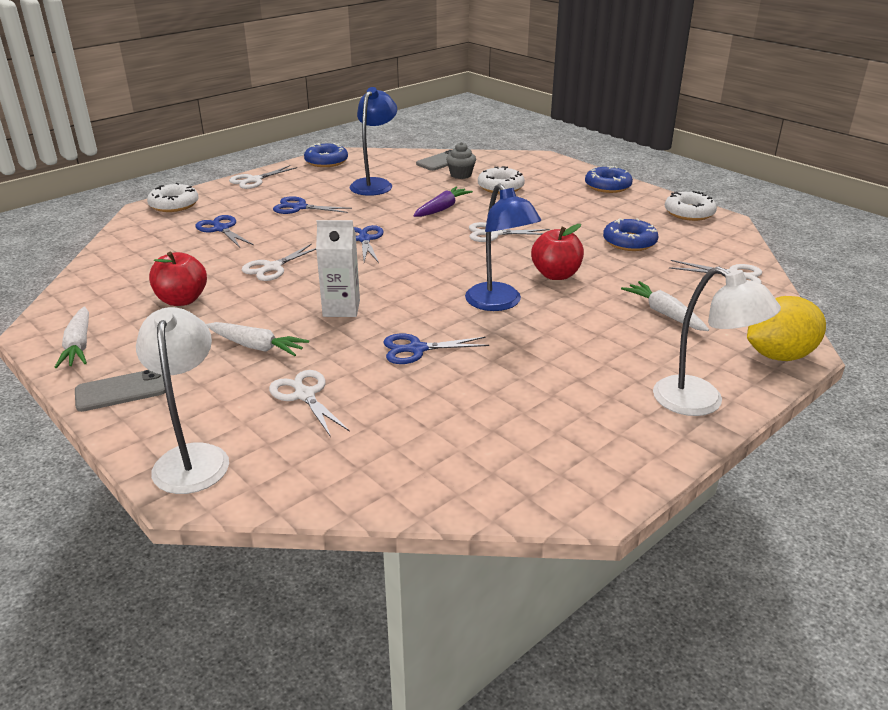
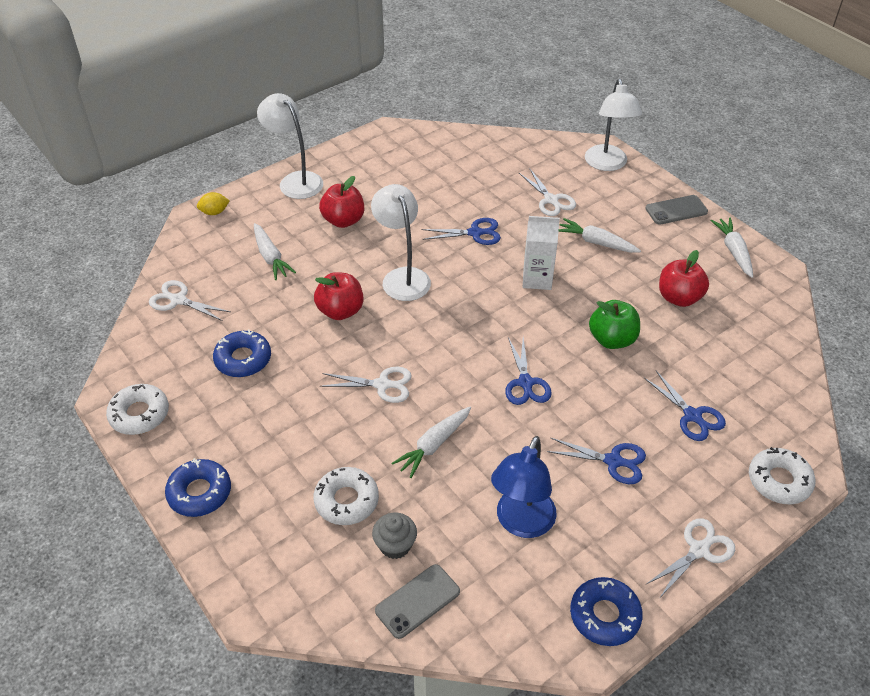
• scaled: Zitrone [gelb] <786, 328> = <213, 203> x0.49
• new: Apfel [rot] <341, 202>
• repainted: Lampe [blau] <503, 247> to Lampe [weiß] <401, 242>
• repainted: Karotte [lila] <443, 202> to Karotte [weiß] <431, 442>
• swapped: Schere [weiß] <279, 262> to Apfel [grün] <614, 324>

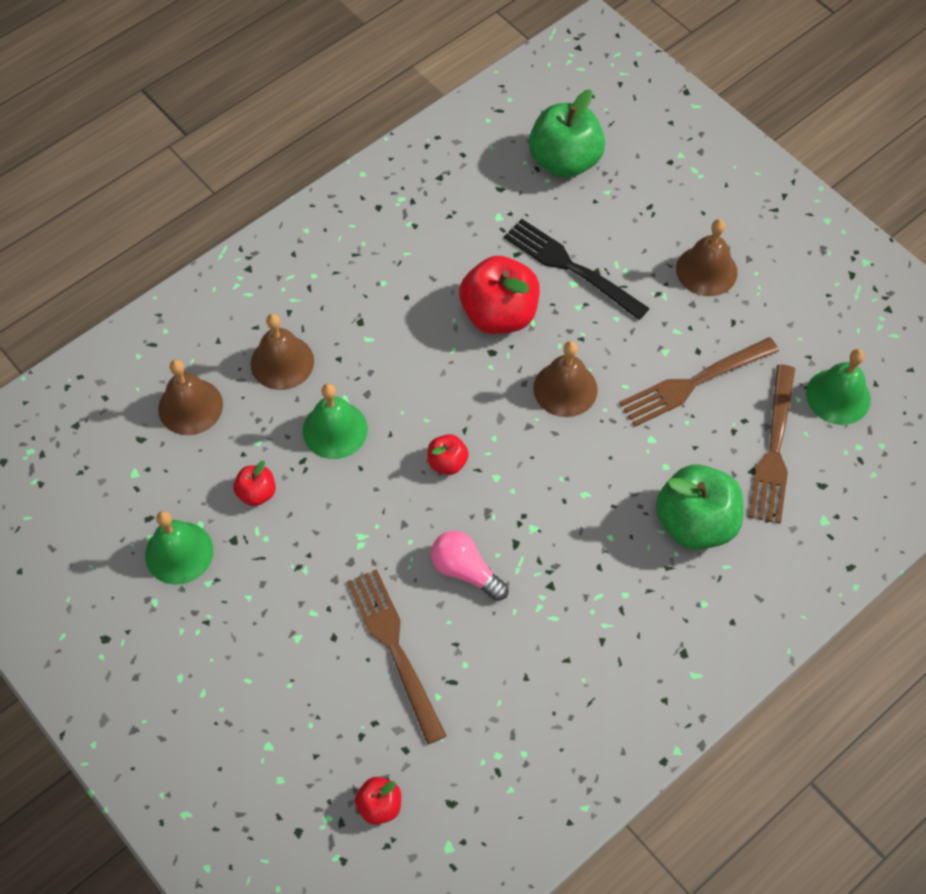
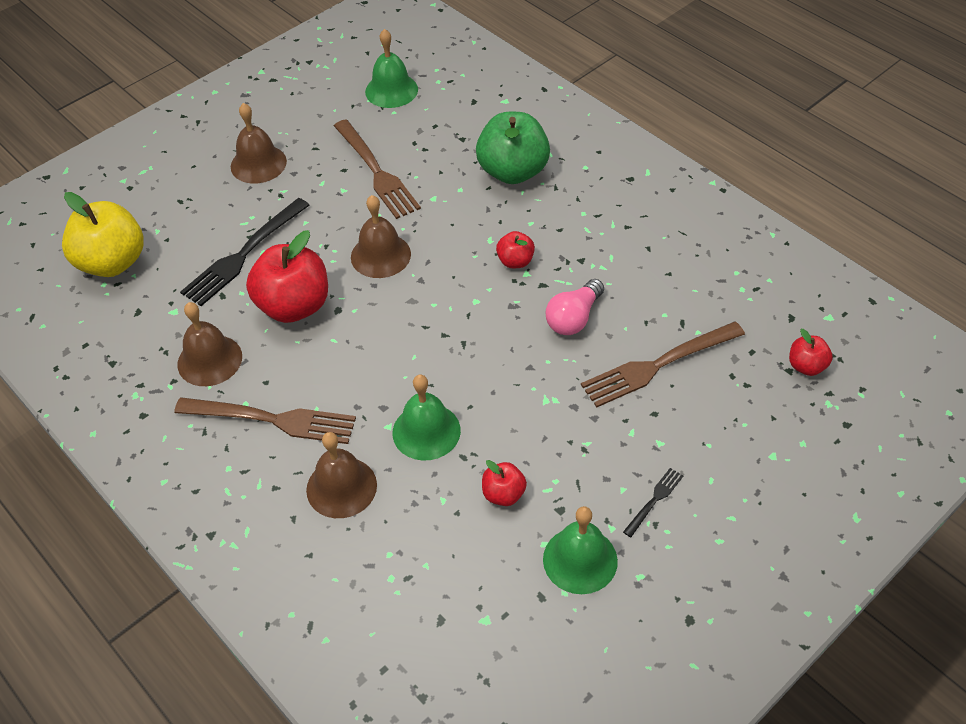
• repainted: Apfel [grün] <567, 134> to Apfel [gelb] <103, 234>
• shifted: Gabel [braun] <772, 444> to <265, 420>
• shifted: Glocke [braun] <190, 397> to <209, 344>
• shifted: Apfel [rot] <448, 454> to <515, 249>
• new: Gabel [schwarz] <653, 502>

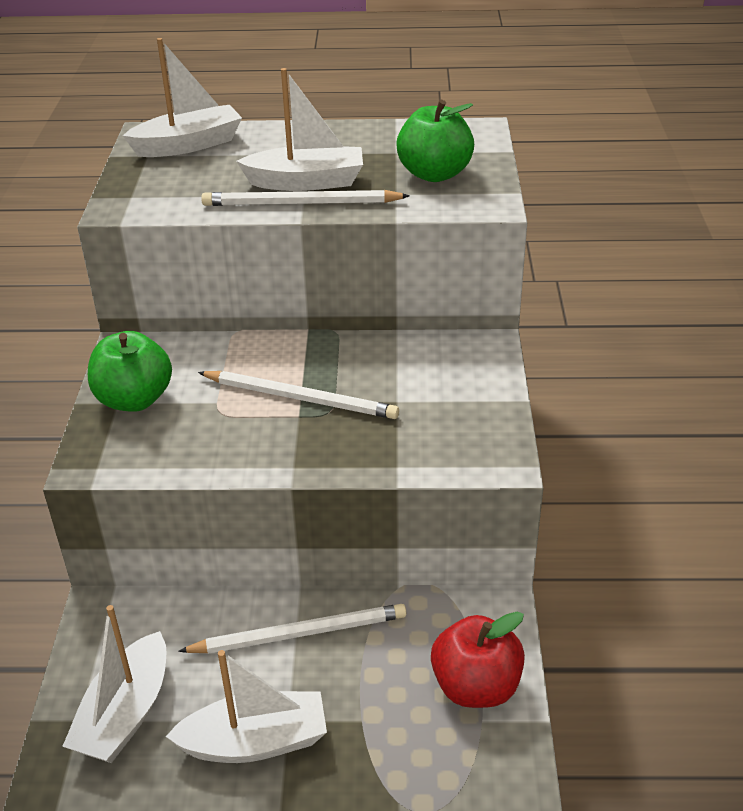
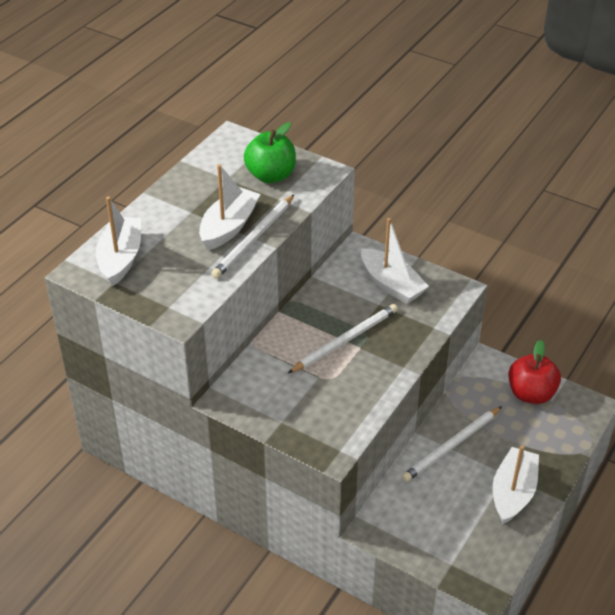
• shifted: Boot [weiß] <114, 684> to <395, 261>
• rotated: Bleistift [weiß] <292, 629> = <452, 444> 150 degrees counterclockwise
• gone: Apfel [grün] <130, 371>

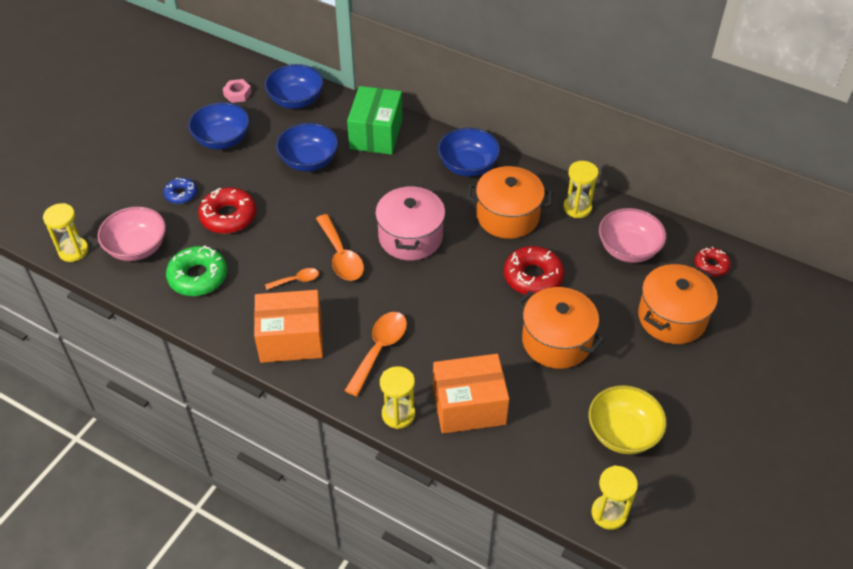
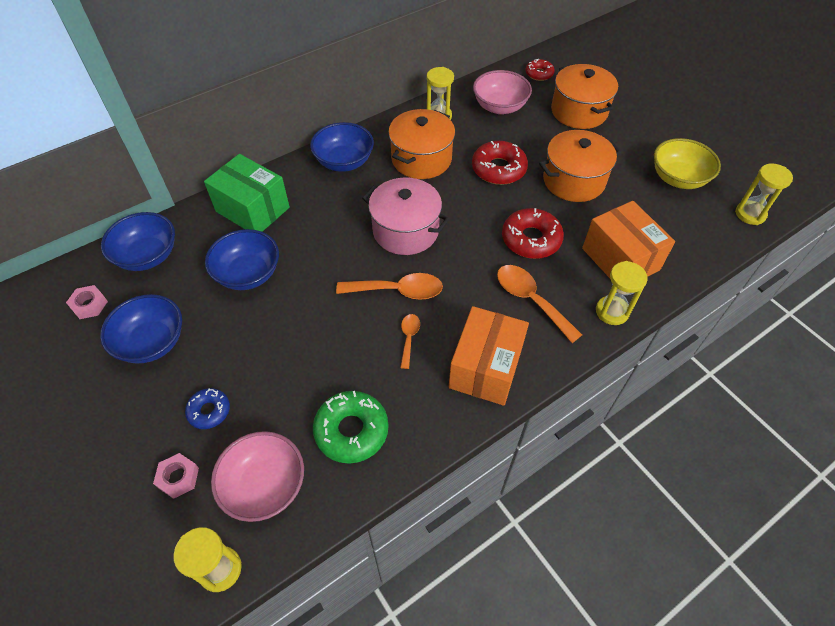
• new: Sechskantmutter [rosa] <176, 476>
• shifted: Donut [rot] <227, 210> to <533, 233>
• rotated: Schachtel [orange] <471, 394> = <628, 239> 45 degrees counterclockwise

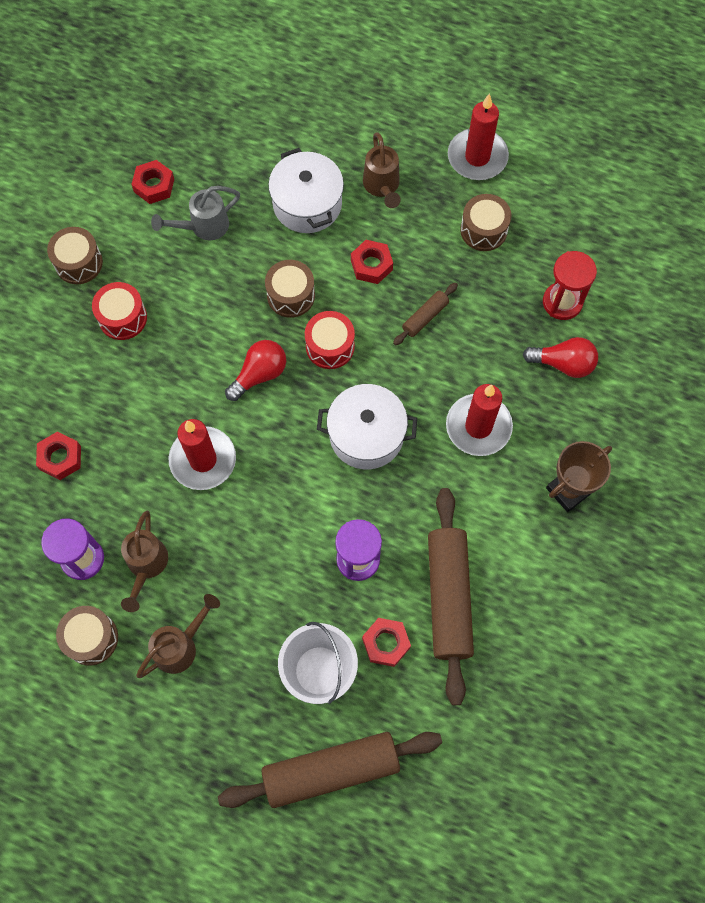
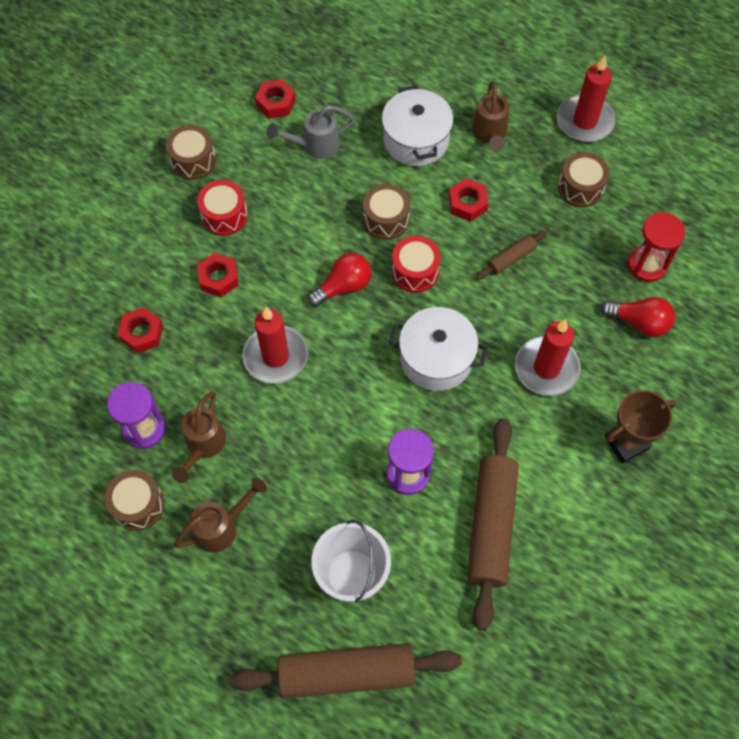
• shifted: Sechskantmutter [rot] <386, 642> to <218, 275>

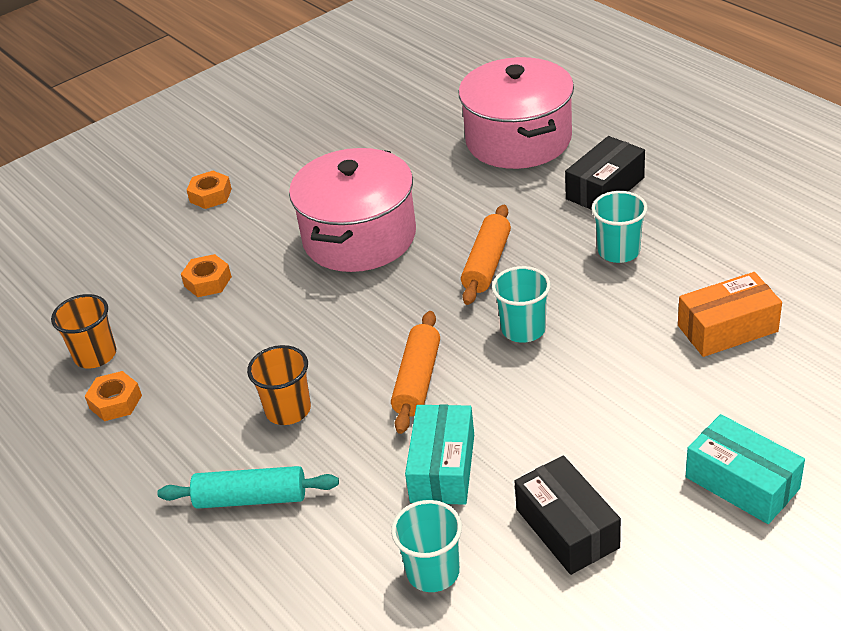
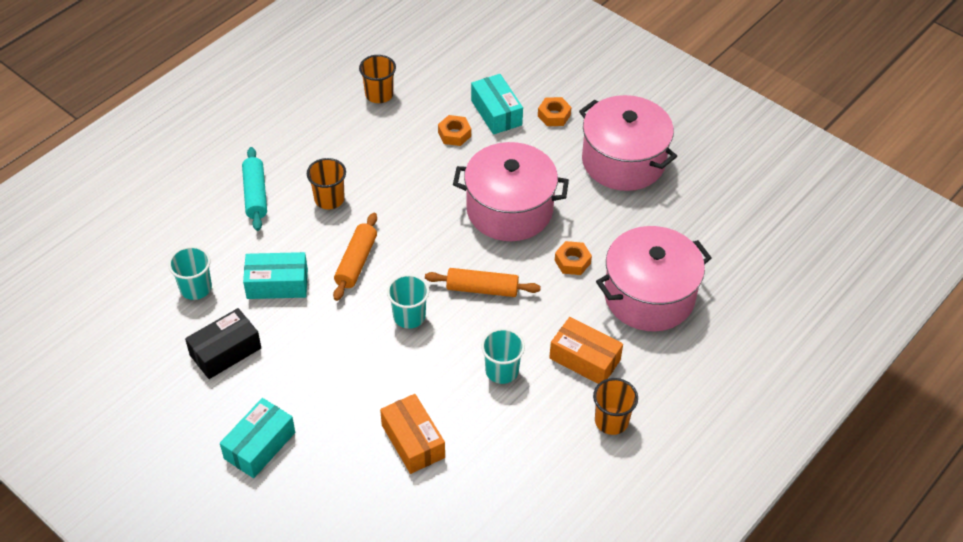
• rotated: Nudelholz [orange] <415, 372> = <355, 257> 75 degrees counterclockwise
• new: Schachtel [türkis] <497, 104>
• repainted: Schachtel [schwarz] <605, 173> to Schachtel [orange] <586, 350>
• shifted: Sechskantmutter [orange] <113, 396> to <573, 258>
• new: Kochtopf [rosa] <628, 143>
• new: Becher [orange] <615, 406>

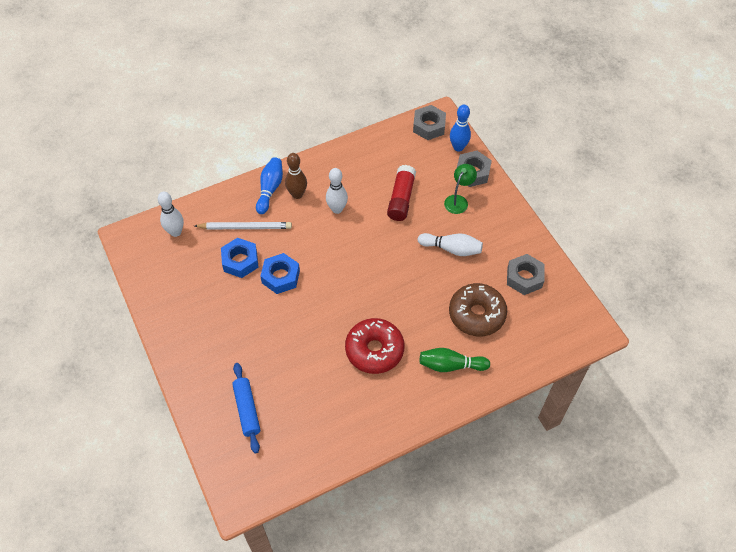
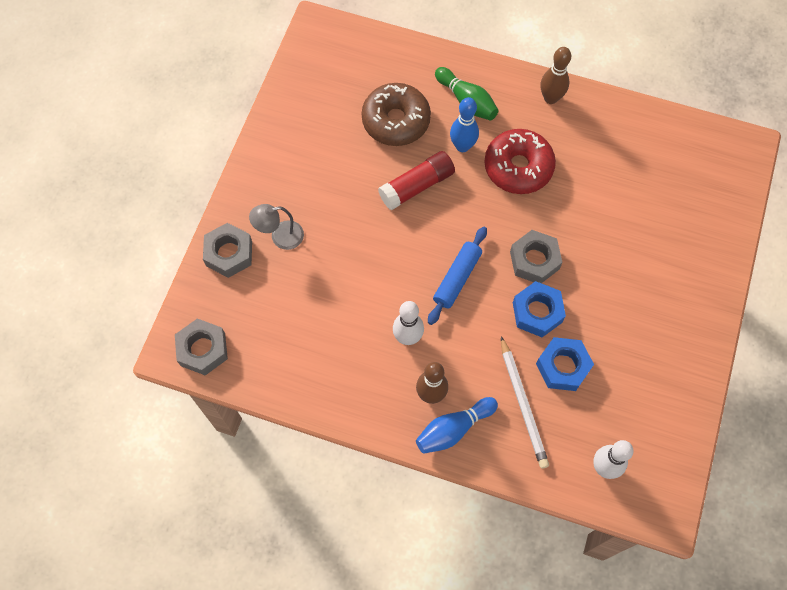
• repainted: Lampe [grün] <460, 189> to Lampe [grau] <276, 227>
• shifted: Klebestift [rot] <401, 193> to <416, 180>
• shifted: Nudelholz [blau] <246, 408> to <457, 276>
• shifted: Bowlingkegel [blau] <460, 128> to <464, 124>
• rotated: Bleistift [weiß] <243, 225> = <525, 402> 150 degrees counterclockwise
• shifted: Sechskantmutter [grau] <526, 274> to <536, 256>
• new: Bowlingkegel [braun] <556, 75>
• gone: Bowlingkegel [weiß] <450, 244>

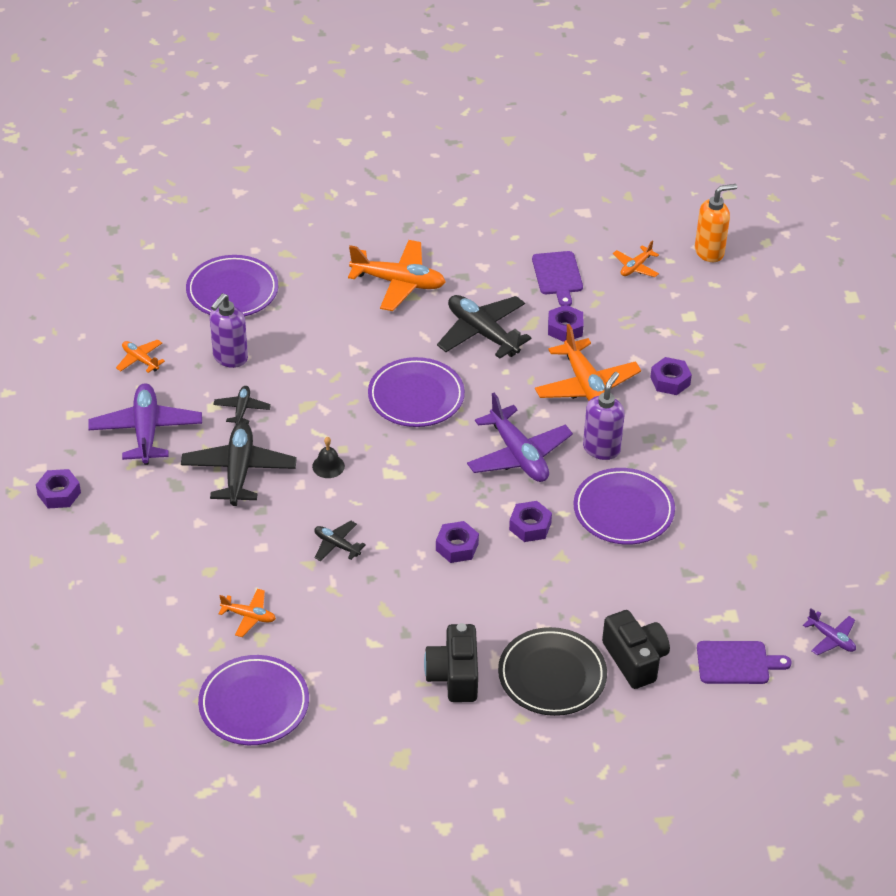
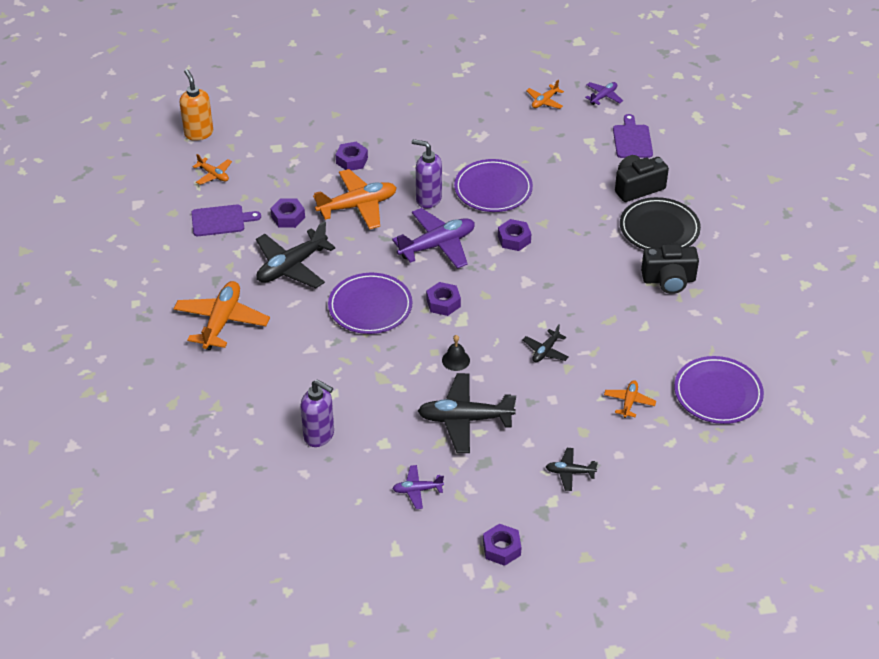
• scaled: Flugzeug [lila] <145, 424> = <418, 487> x0.51
• shifted: Sechskantmutter [lila] <457, 542> to <443, 299>
• shifted: Flugzeug [orange] <140, 356> to <545, 94>
• shifted: Flugzeug [schwarz] <242, 405> to <572, 469>
• gone: Teller [lila] <232, 286>

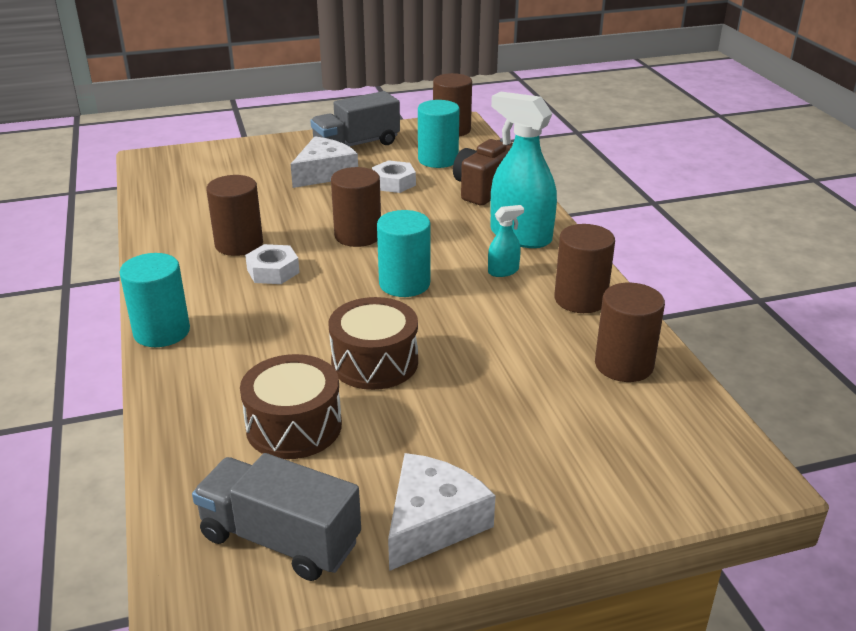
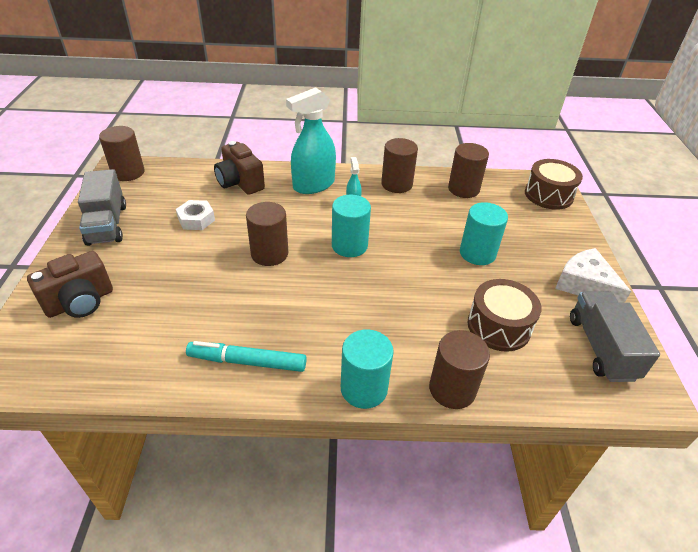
• new: Kamera [braun] <70, 284>
• new: Filzstift [türkis] <246, 356>
• shifted: Vollzylinder [braun] <234, 215> to <459, 369>
• shifted: Vollzylinder [türkis] <439, 134> to <484, 233>
• shifted: Trommel [braun] <373, 343> to <554, 184>
• rotated: Lastwagen [grau] <276, 517> = <615, 336> 135 degrees clockwise
• gone: Sechskantmutter [weiß] <272, 264>
• gone: Käse [weiß] <324, 162>

